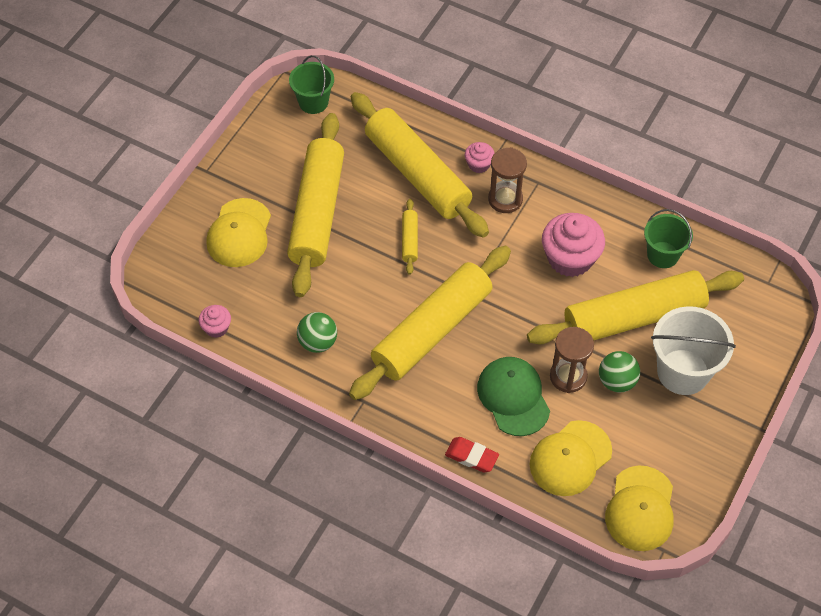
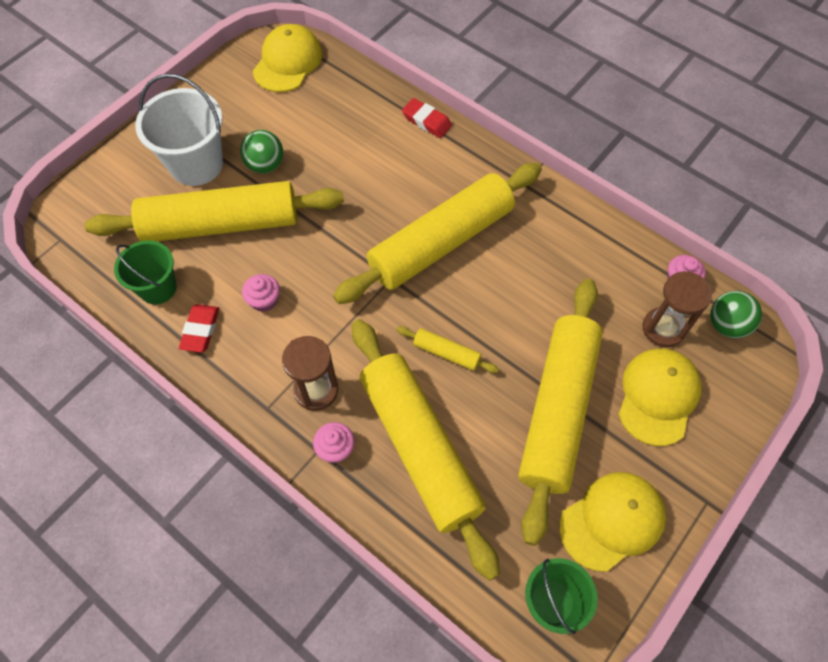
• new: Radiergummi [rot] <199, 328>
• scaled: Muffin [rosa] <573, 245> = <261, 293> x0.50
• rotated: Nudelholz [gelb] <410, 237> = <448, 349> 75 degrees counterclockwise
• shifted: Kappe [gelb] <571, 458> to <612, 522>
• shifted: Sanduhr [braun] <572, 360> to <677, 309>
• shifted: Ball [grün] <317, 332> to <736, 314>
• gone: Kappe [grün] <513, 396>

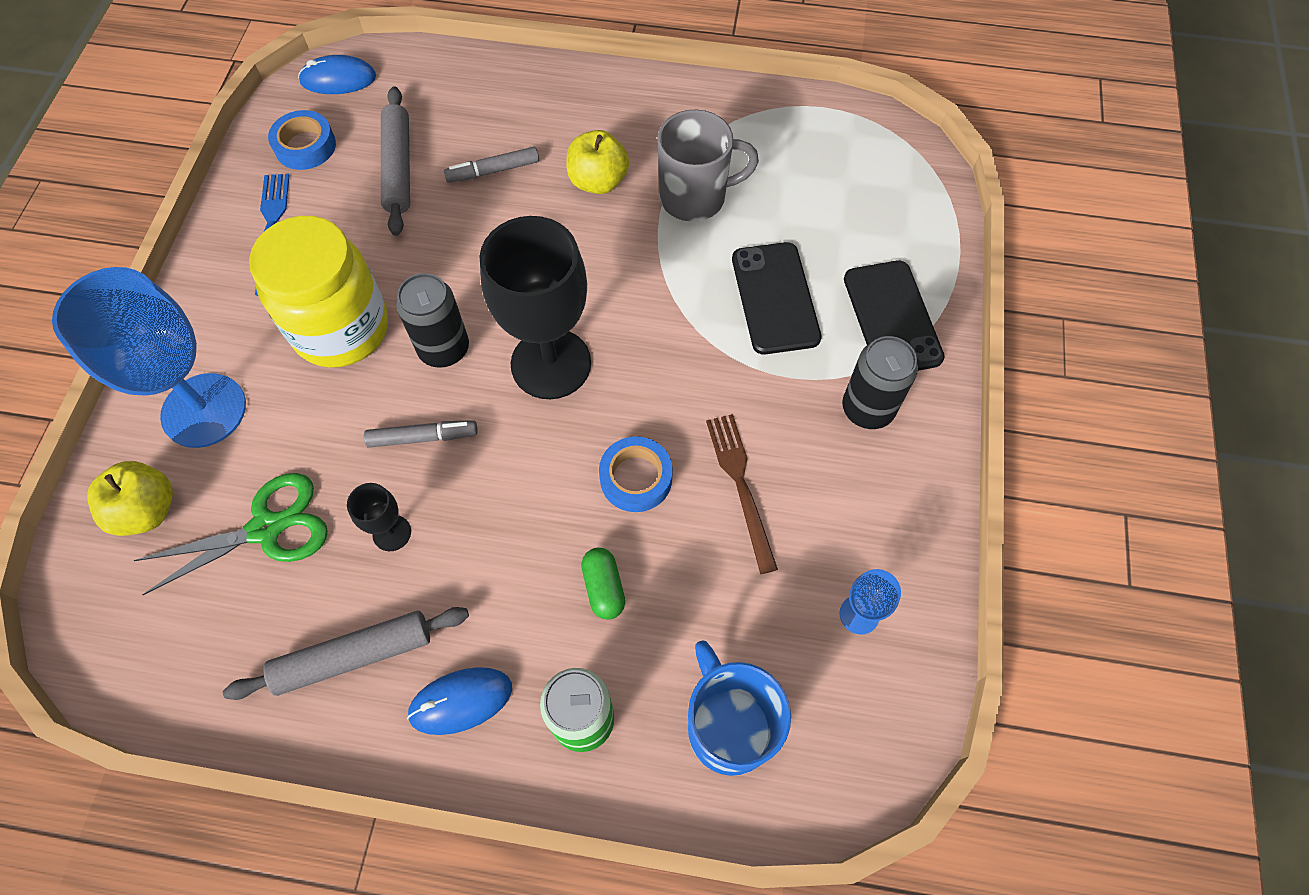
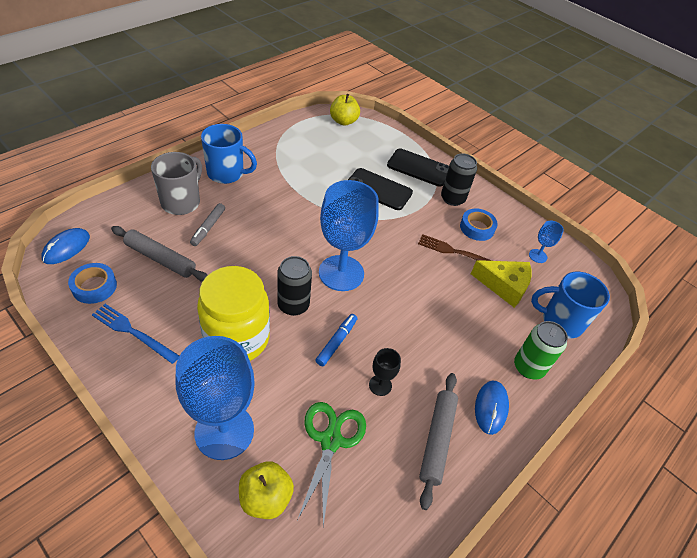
• shifted: Tasse [grau] <708, 166> to <176, 183>
• new: Tasse [blau] <229, 154>
• repainted: Filzstift [grau] <421, 434> to Filzstift [blau] <336, 340>
• repainted: Kelch [schwarz] <535, 307> to Kelch [blau] <349, 235>
• shifted: Apfel [gelb] <597, 162> to <345, 110>
• shifted: Klebeband [blau] <636, 474> to <479, 225>
• new: Käse [gelb] <501, 284>
• gone: Kapsel [grün] <603, 584>

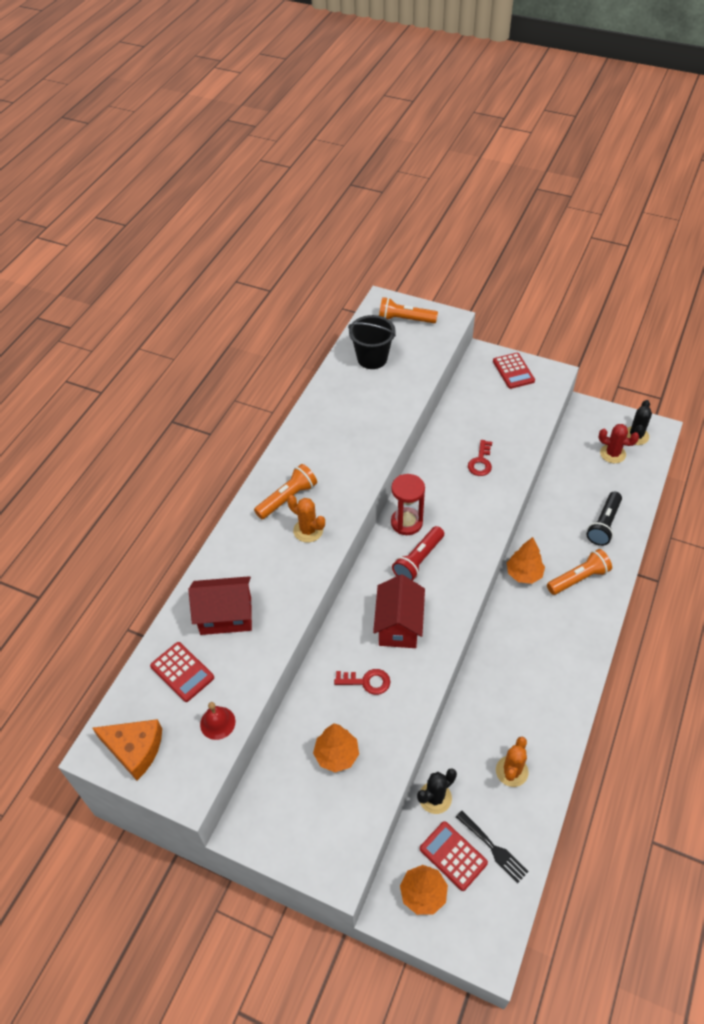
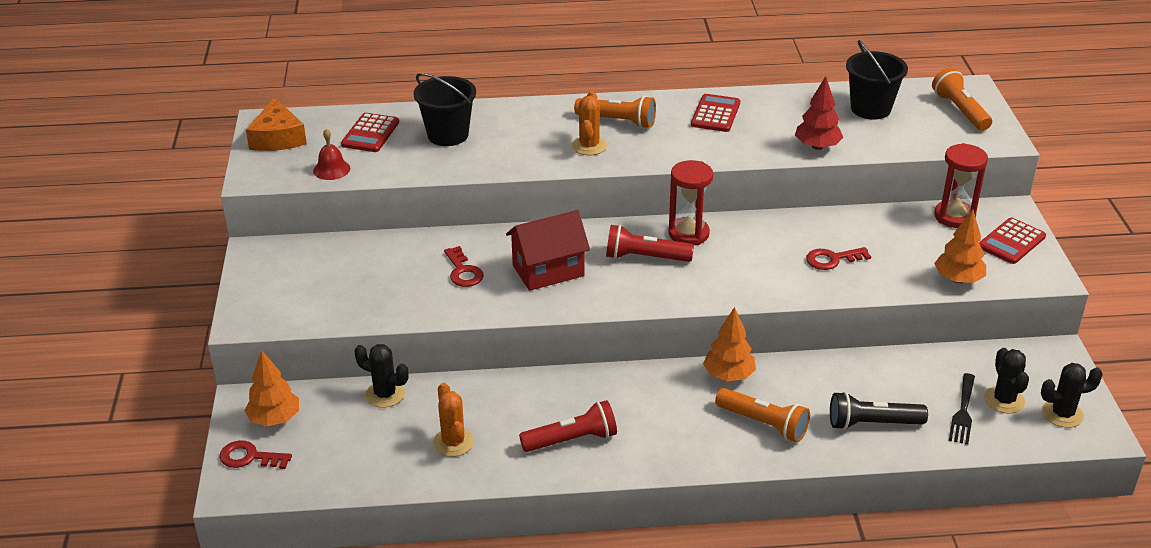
• new: Schlüssel [rot] <255, 454>
• swapped: Haus [rot] <220, 605> to Eimer [schwarz] <445, 109>
• rotated: Kaktus [orange] <512, 762> = <453, 420> 75 degrees clockwise
• new: Taschenlampe [rot] <568, 426>
• shifted: Taschenrechner [rot] <454, 856> to <715, 113>
• new: Baum [rot] <819, 113>
• new: Sanduhr [rot] <961, 185>
• shifted: Baum [orange] <336, 747> to <960, 246>
• shifted: Gabel [schwarz] <492, 847> to <962, 409>
• repainted: Kaktus [rot] <618, 443> to Kaktus [schwarz] <1006, 380>

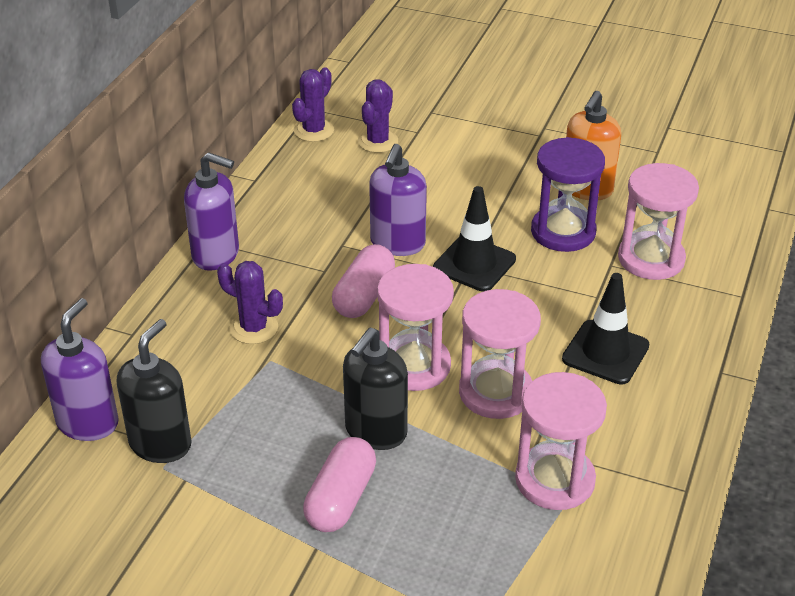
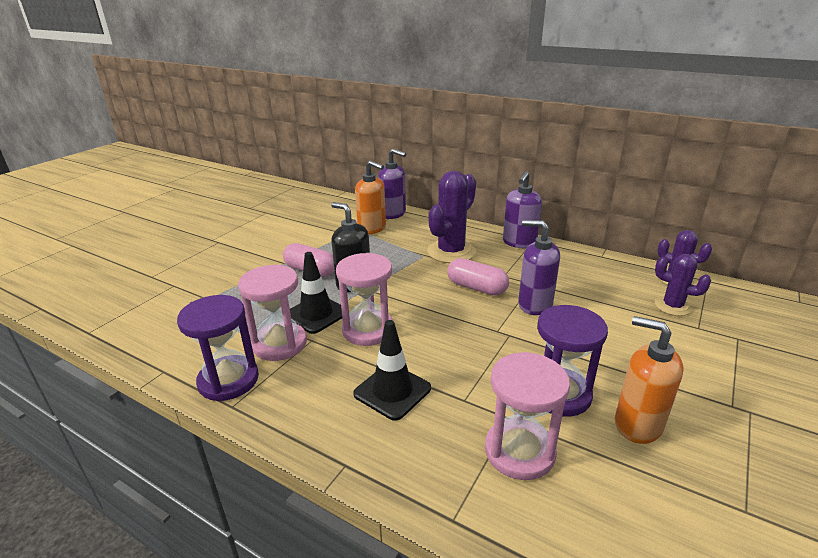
• new: Sanduhr [lila] <218, 348>
• shifted: Leitkegel [schwarz] <474, 239> to <316, 293>
• repainted: Seifenspender [schwarz] <154, 391> to Seifenspender [orange] <370, 197>
• scaled: Kaktus [lila] <250, 302> = <451, 217> x1.71
• gone: Sanduhr [rosa] <415, 327>

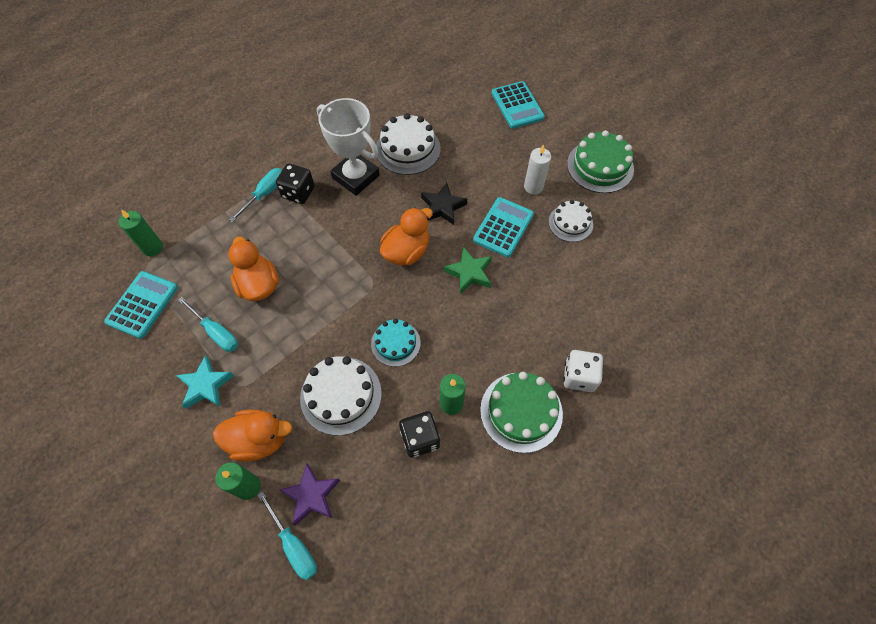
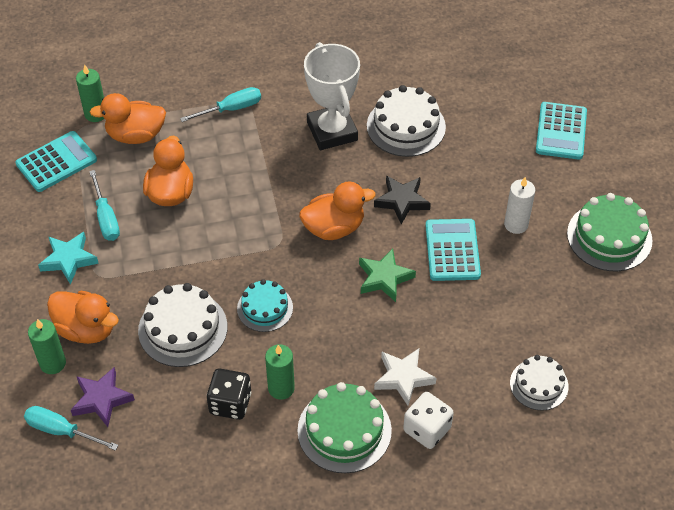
• rotated: Schraubenzieher [türkis] <287, 535> = <71, 428> 120 degrees clockwise
• new: Ente [orange] <128, 118>
• new: Stern [weiß] <405, 377>
• rotated: Taschenrechner [türkis] <503, 227> = <453, 250> 60 degrees counterclockwise
• shifted: Kuchen [weiß] <571, 221> to <539, 383>
• gone: Spielwürfel [schwarz] <295, 183>

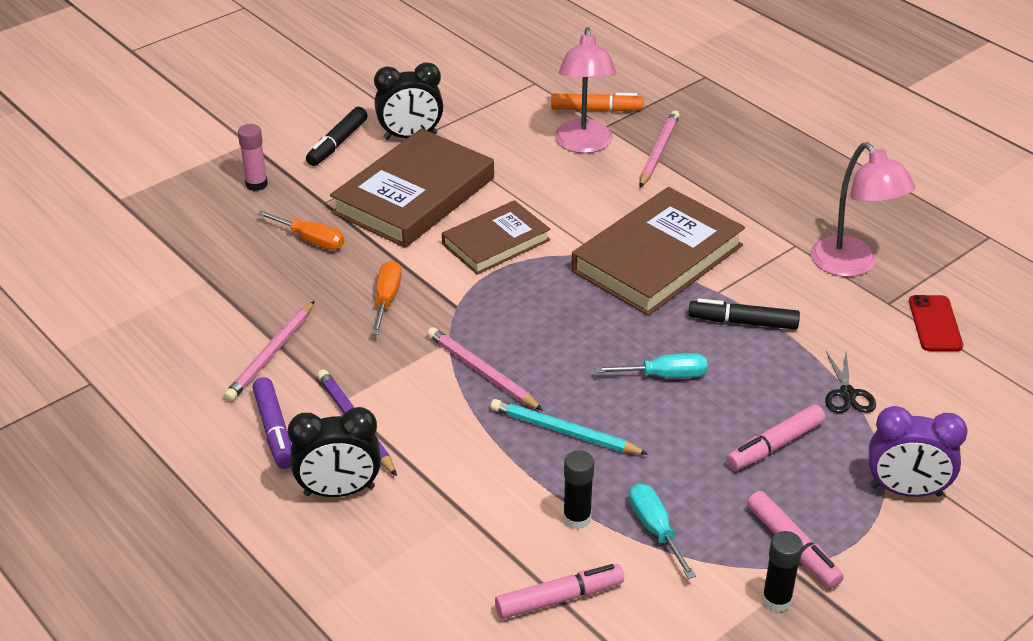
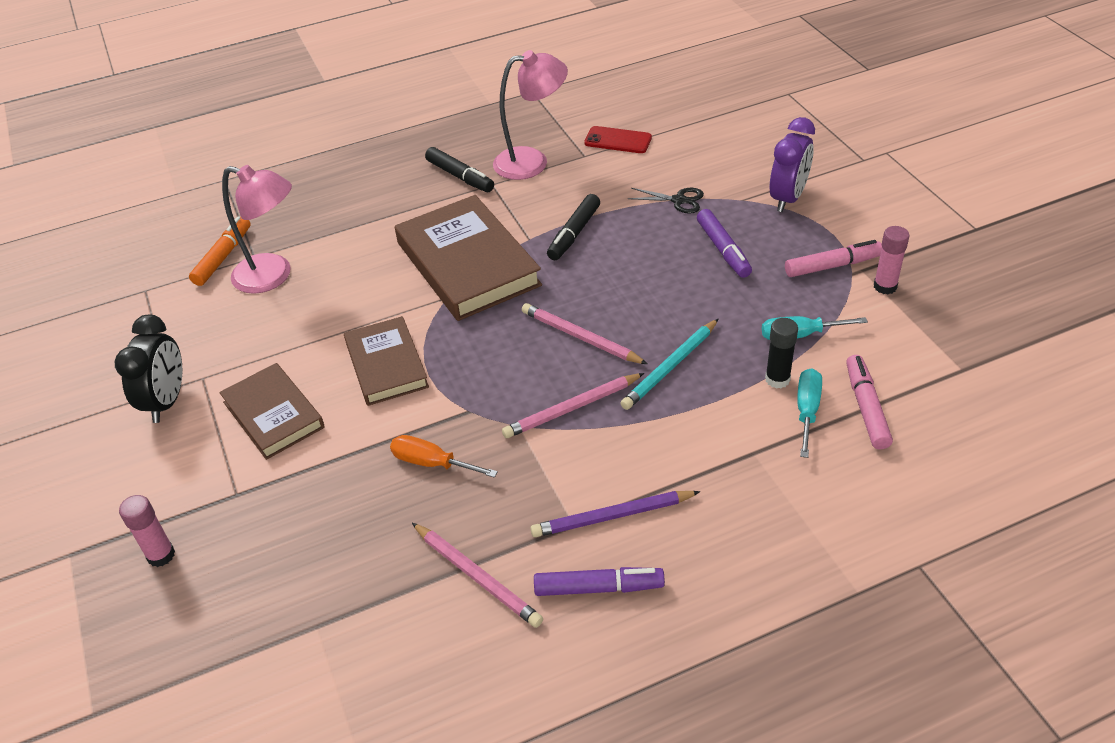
• scaled: Buch [braun] <412, 188> = <272, 411> x0.61
• shifted: Filzstift [schwarz] <337, 136> to <459, 169>
• shifted: Bleistift [rosa] <660, 149> to <584, 333>
• repainted: Filzstift [rosa] <775, 437> to Filzstift [lila] <724, 243>
• shifted: Schraubenzieher [türkis] <651, 365> to <809, 413>
• repainted: Klebestift [schwarz] <782, 571> to Klebestift [rosa] <891, 260>
• gone: Schraubenzieher [orange] <301, 230>
• gone: Wecker [schwarz] <334, 452>

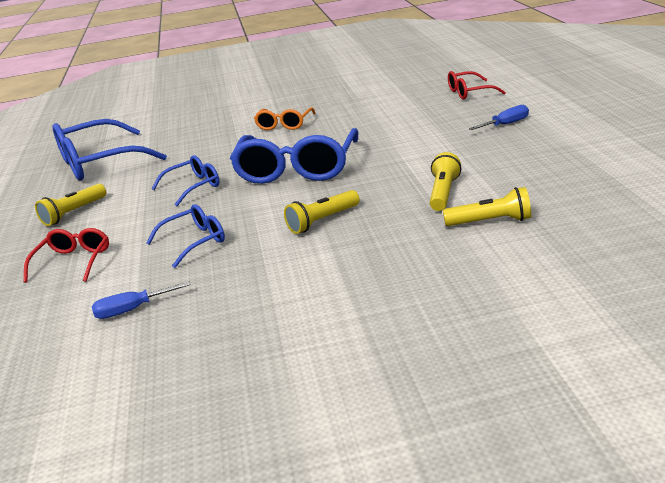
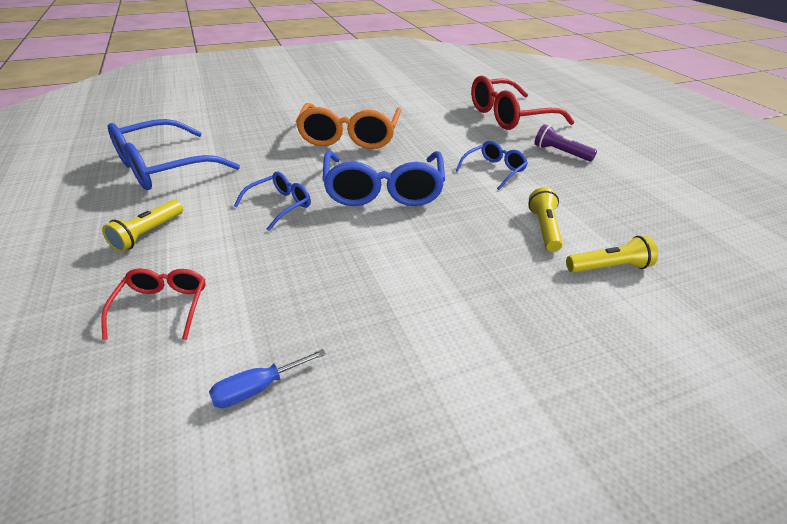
• scaled: Brille [orange] <284, 118> = <348, 126> x1.91
• shifted: Brille [blau] <185, 236> to <492, 165>
• scaled: Brille [rot] <477, 85> = <522, 103> x1.91
• swapped: Schraubenzieher [blau] <499, 117> to Taschenlampe [lila] <565, 142>
• gone: Taschenlampe [gelb] <322, 212>

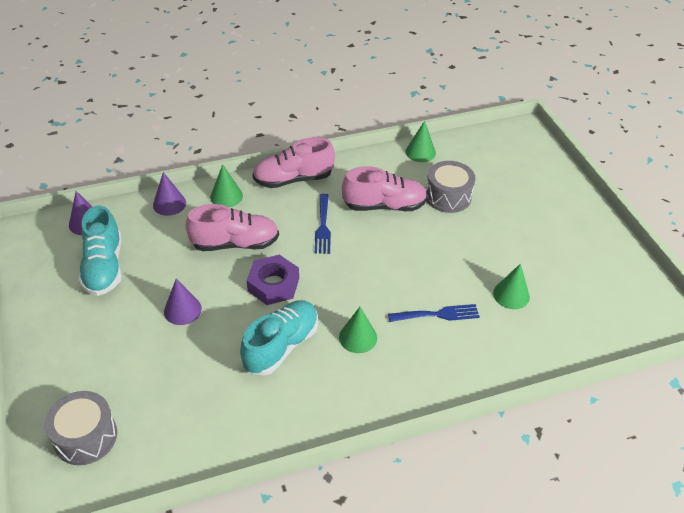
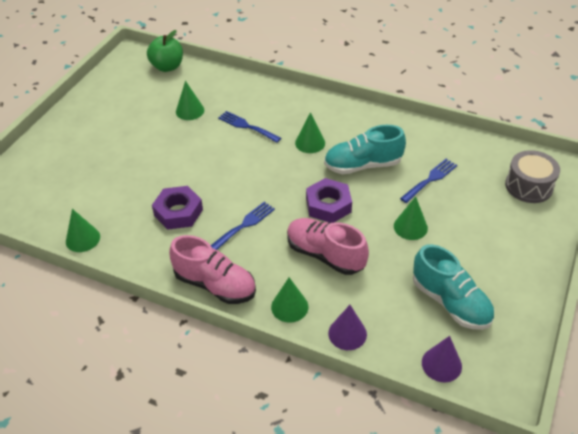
• new: Apfel [grün] <165, 51>
• swapped: Schuh [rosa] <384, 188> to Sechskantmutter [lila] <177, 208>
• repainted: Kegel [lila] <183, 302> to Kegel [grün] <411, 218>
• new: Gabel [blau] <428, 181>
• rotated: Schuh [türkis] <100, 250> = <453, 287> 105 degrees clockwise
• gone: Trommel [grau] <451, 187>

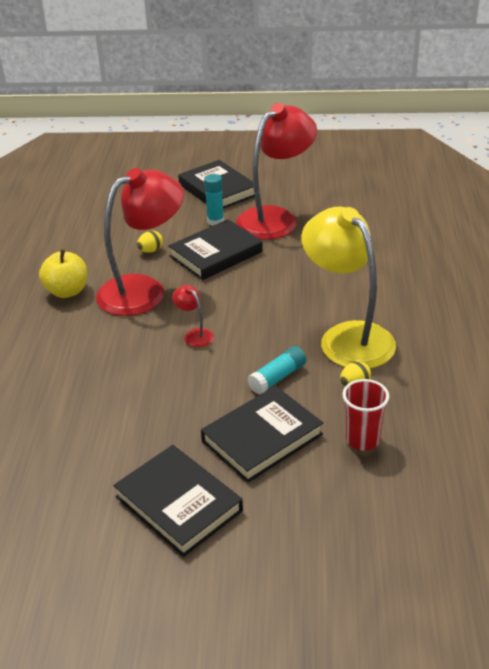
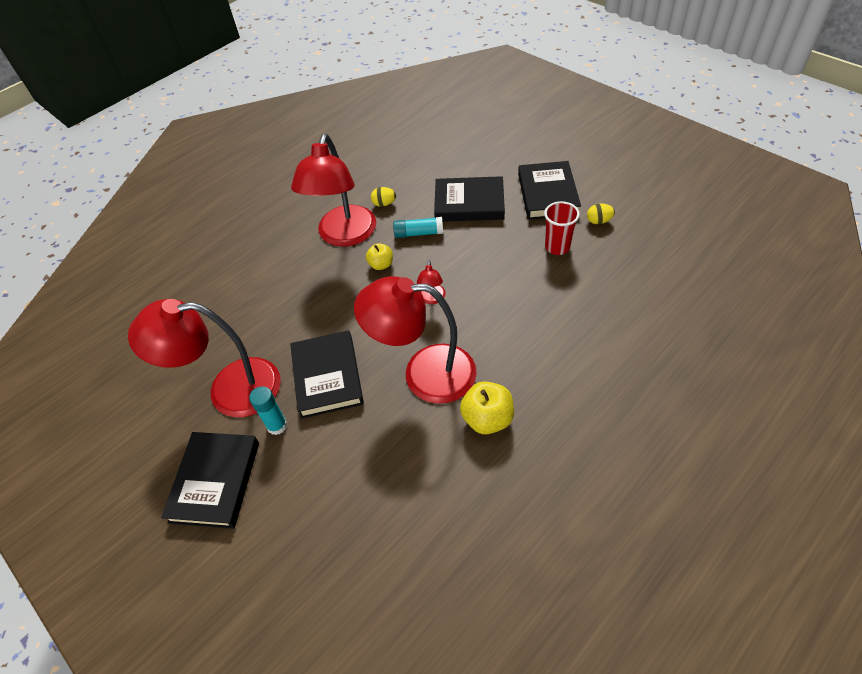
• rotated: Buch [schwarz] <215, 249> = <327, 374> 75 degrees clockwise
• repainted: Lampe [gelb] <349, 287> to Lampe [rot] <333, 190>
• new: Apfel [gelb] <379, 256>
• shifted: Becher [rot] <365, 415> to <562, 228>
• shifted: Ei [gelb] <150, 242> to <601, 214>

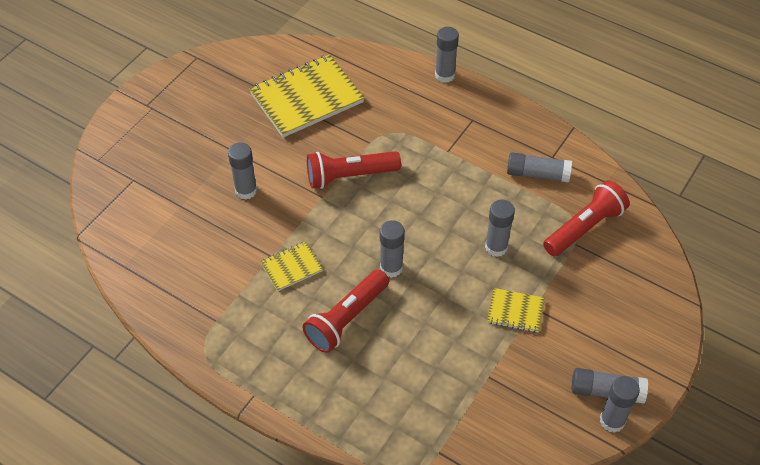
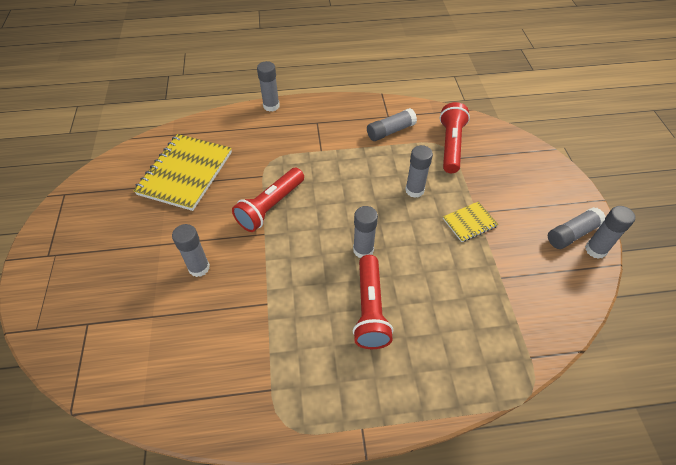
• gone: Notizbuch [gelb] <291, 266>

